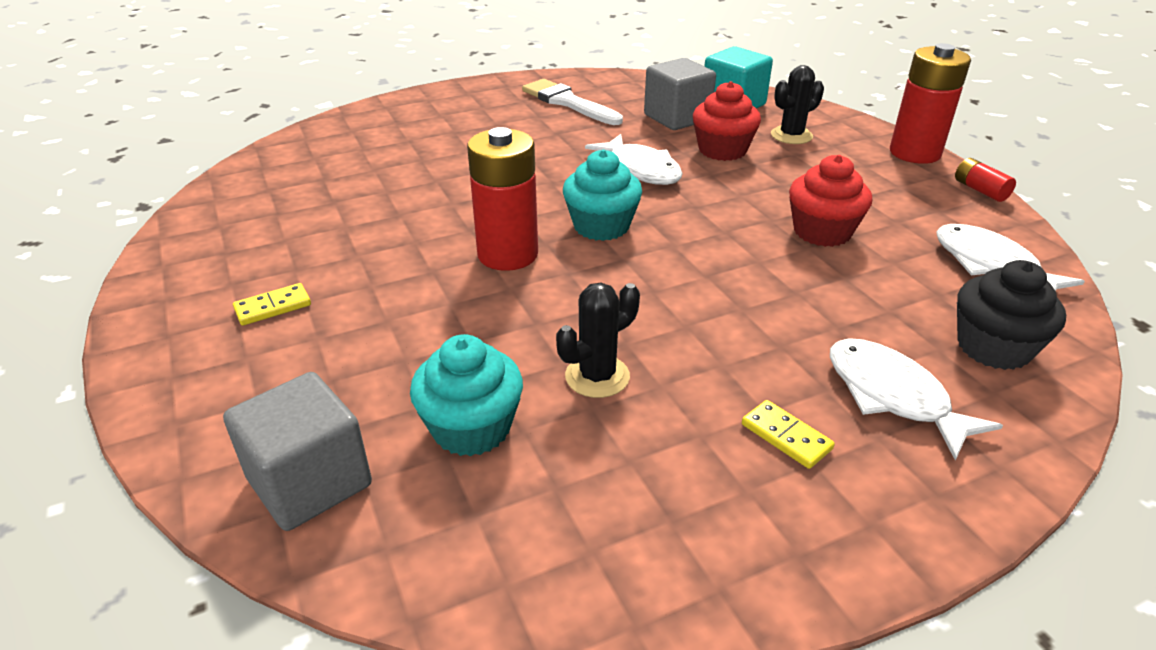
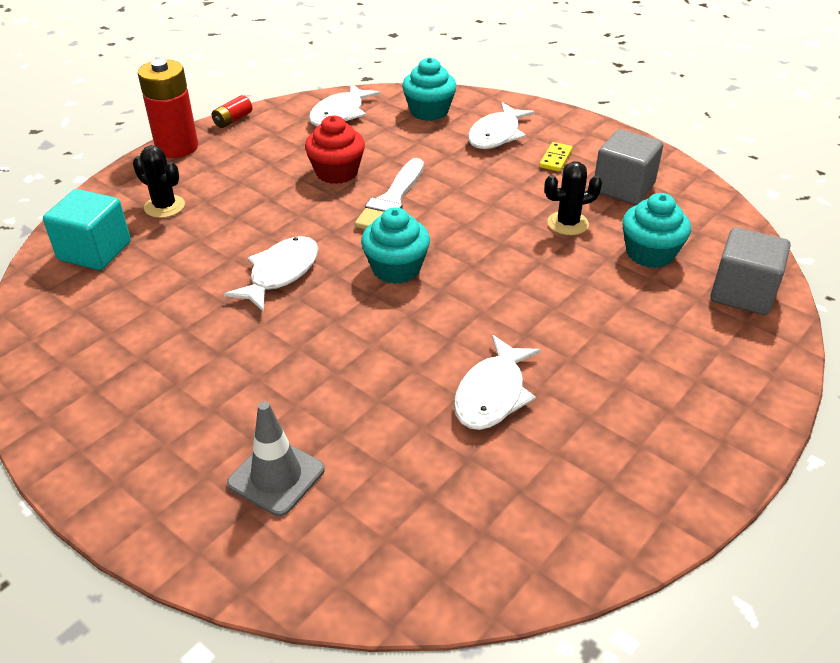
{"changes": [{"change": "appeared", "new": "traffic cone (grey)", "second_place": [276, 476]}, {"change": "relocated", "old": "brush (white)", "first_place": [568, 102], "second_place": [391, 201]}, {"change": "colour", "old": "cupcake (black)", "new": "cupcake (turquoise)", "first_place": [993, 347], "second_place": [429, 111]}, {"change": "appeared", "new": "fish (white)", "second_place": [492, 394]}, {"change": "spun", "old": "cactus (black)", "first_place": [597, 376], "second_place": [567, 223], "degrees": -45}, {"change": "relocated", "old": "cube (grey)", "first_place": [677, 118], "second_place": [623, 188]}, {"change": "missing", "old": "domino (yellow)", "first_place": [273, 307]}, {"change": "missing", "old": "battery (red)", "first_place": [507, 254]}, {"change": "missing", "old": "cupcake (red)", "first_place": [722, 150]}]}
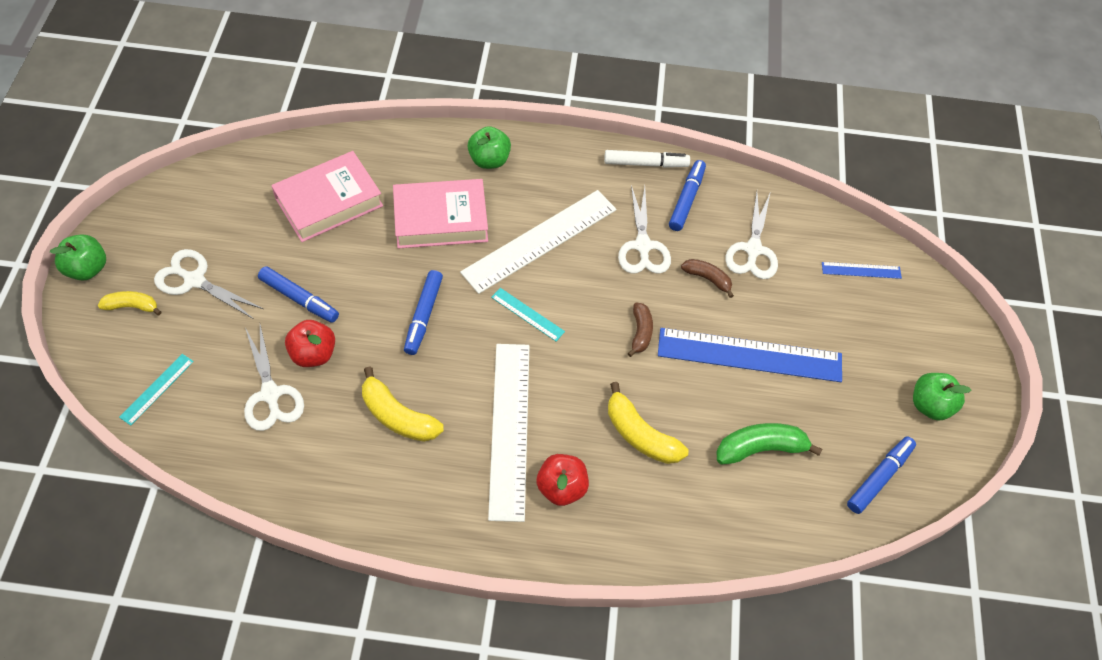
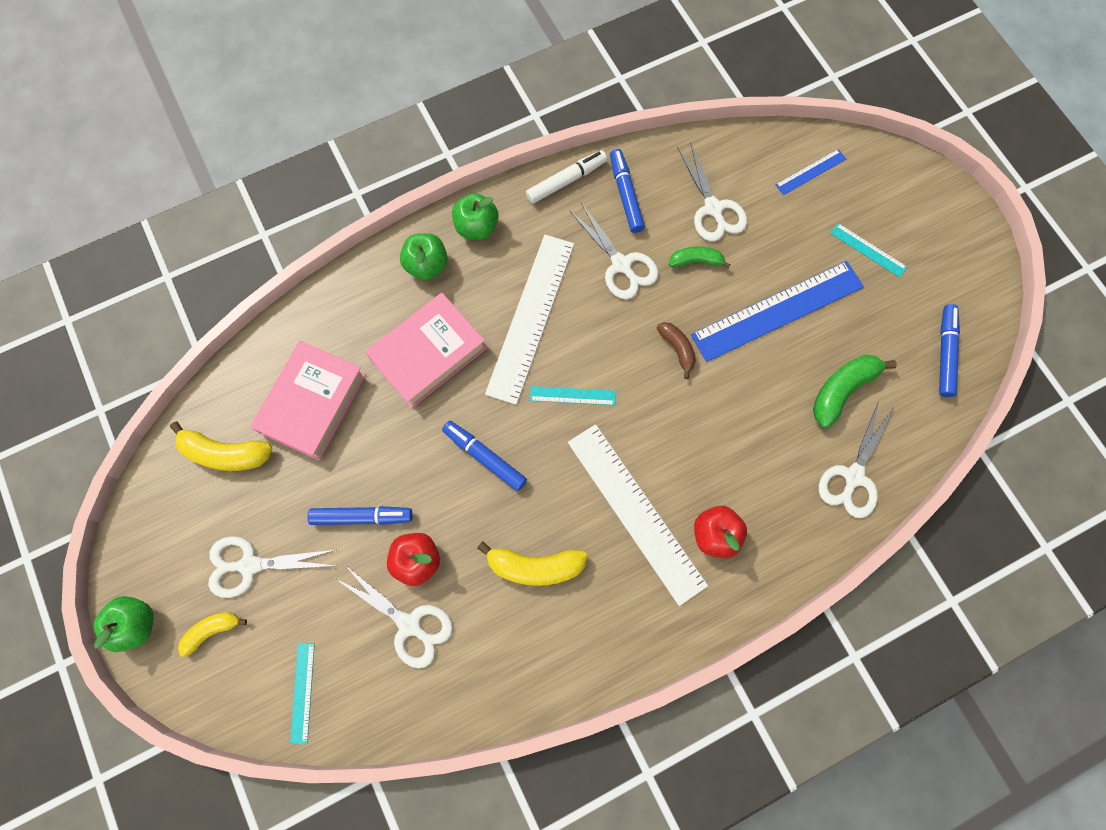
{"changes": [{"change": "relocated", "old": "banana (yellow)", "first_place": [640, 434], "second_place": [225, 453]}, {"change": "spun", "old": "marker (blue)", "first_place": [424, 315], "second_place": [485, 457], "degrees": 150}, {"change": "relocated", "old": "apple (green)", "first_place": [930, 405], "second_place": [476, 227]}, {"change": "colour", "old": "banana (brown)", "new": "banana (green)", "first_place": [707, 279], "second_place": [696, 261]}, {"change": "appeared", "new": "scissors (white)", "second_place": [853, 476]}, {"change": "appeared", "new": "ruler (turquoise)", "second_place": [868, 250]}]}
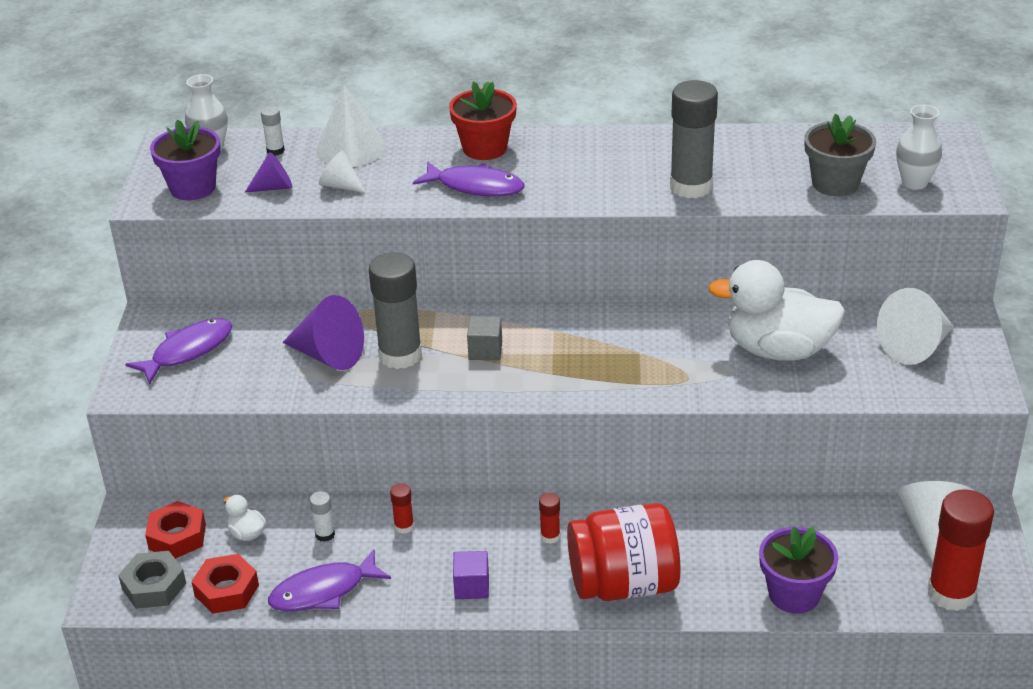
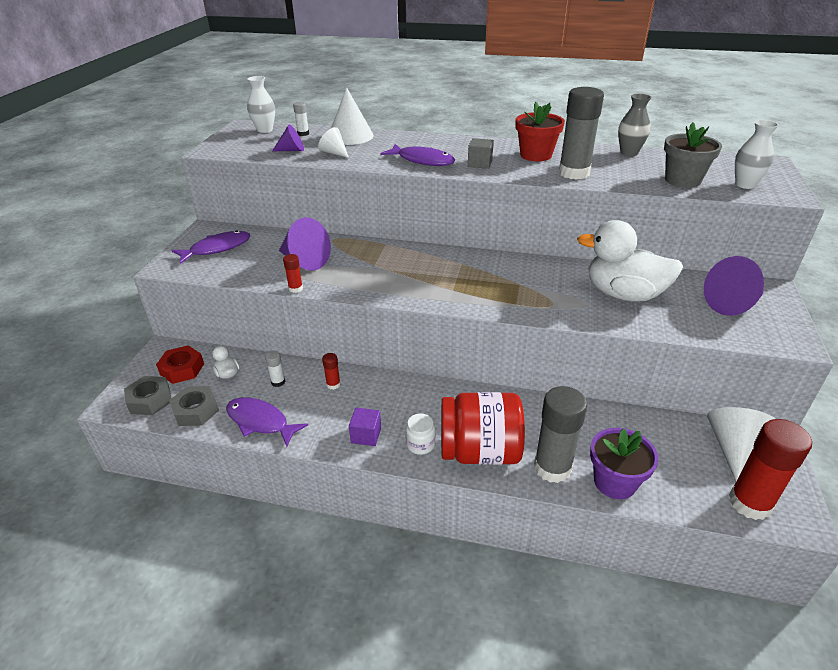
{"changes": [{"change": "colour", "old": "nut (red)", "new": "nut (grey)", "first_place": [226, 590], "second_place": [196, 410]}, {"change": "spun", "old": "fish (purple)", "first_place": [323, 591], "second_place": [260, 422], "degrees": 45}, {"change": "relocated", "old": "glue stick (red)", "first_place": [550, 536], "second_place": [295, 288]}, {"change": "appeared", "new": "jar (white)", "second_place": [420, 444]}, {"change": "relocated", "old": "cube (grey)", "first_place": [485, 350], "second_place": [480, 163]}, {"change": "relocated", "old": "flower pot (red)", "first_place": [485, 148], "second_place": [536, 155]}, {"change": "relocated", "old": "glue stick (grey)", "first_place": [400, 355], "second_place": [552, 467]}, {"change": "appeared", "new": "vase (grey)", "second_place": [629, 153]}, {"change": "colour", "old": "cone (white)", "new": "cone (purple)", "first_place": [915, 347], "second_place": [733, 304]}, {"change": "missing", "old": "flower pot (purple)", "first_place": [193, 188]}]}
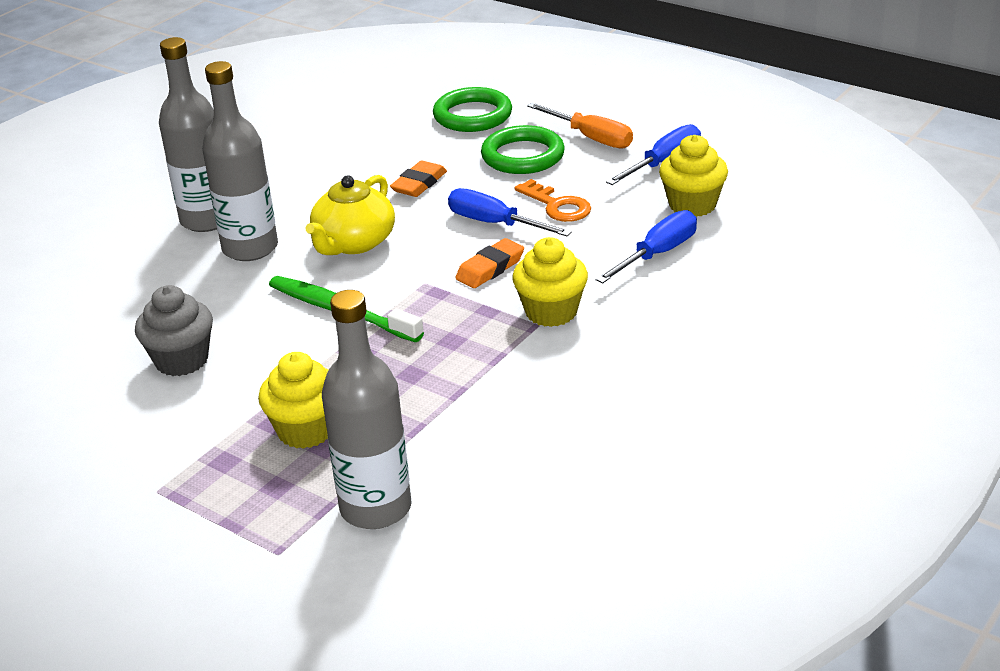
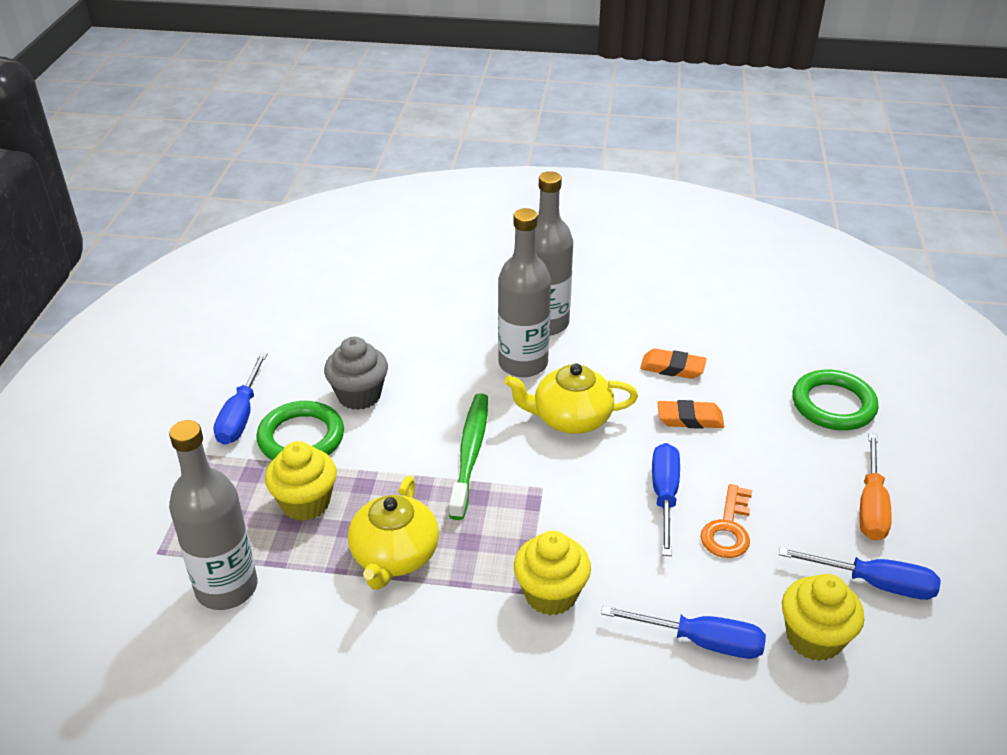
{"changes": [{"change": "appeared", "new": "screwdriver (blue)", "second_place": [241, 415]}, {"change": "relocated", "old": "ring (green)", "first_place": [523, 156], "second_place": [301, 438]}, {"change": "appeared", "new": "teapot (yellow)", "second_place": [394, 556]}, {"change": "relocated", "old": "eraser (orange)", "first_place": [490, 268], "second_place": [672, 368]}]}
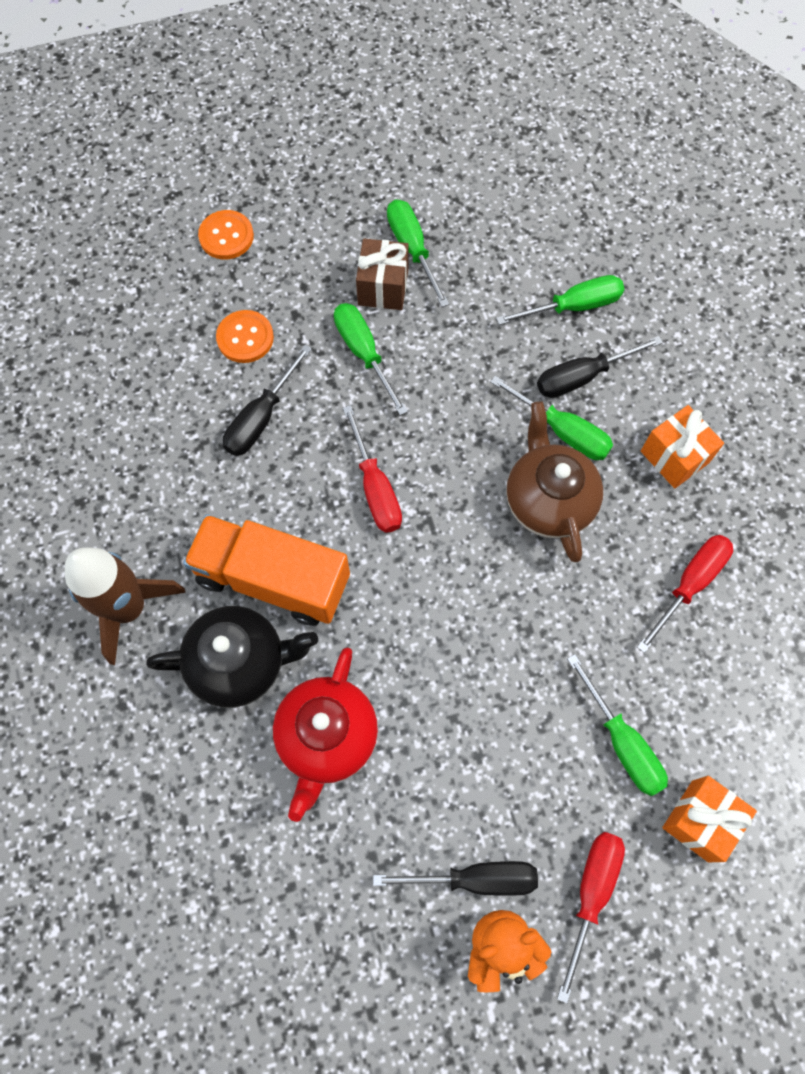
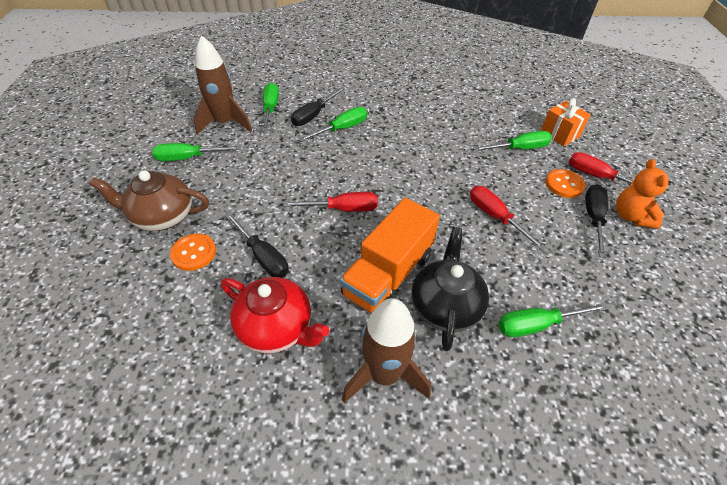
{"changes": [{"change": "relocated", "old": "teapot (brown)", "first_place": [548, 500], "second_place": [163, 217]}, {"change": "appeared", "new": "rocket (brown)", "second_place": [225, 123]}, {"change": "relocated", "old": "teapot (red)", "first_place": [327, 737], "second_place": [277, 328]}, {"change": "spun", "old": "screwdriver (black)", "first_place": [582, 377], "second_place": [314, 115], "degrees": 45}, {"change": "relocated", "old": "screwdriver (red)", "first_place": [690, 584], "second_place": [495, 217]}, {"change": "relocated", "old": "screwdriver (green)", "first_place": [364, 353], "second_place": [537, 325]}, {"change": "relocated", "old": "button (orange)", "first_place": [226, 236], "second_place": [564, 184]}, {"change": "missing", "old": "gift (brown)", "first_place": [383, 287]}, {"change": "missing", "old": "gift (orange)", "first_place": [674, 457]}]}
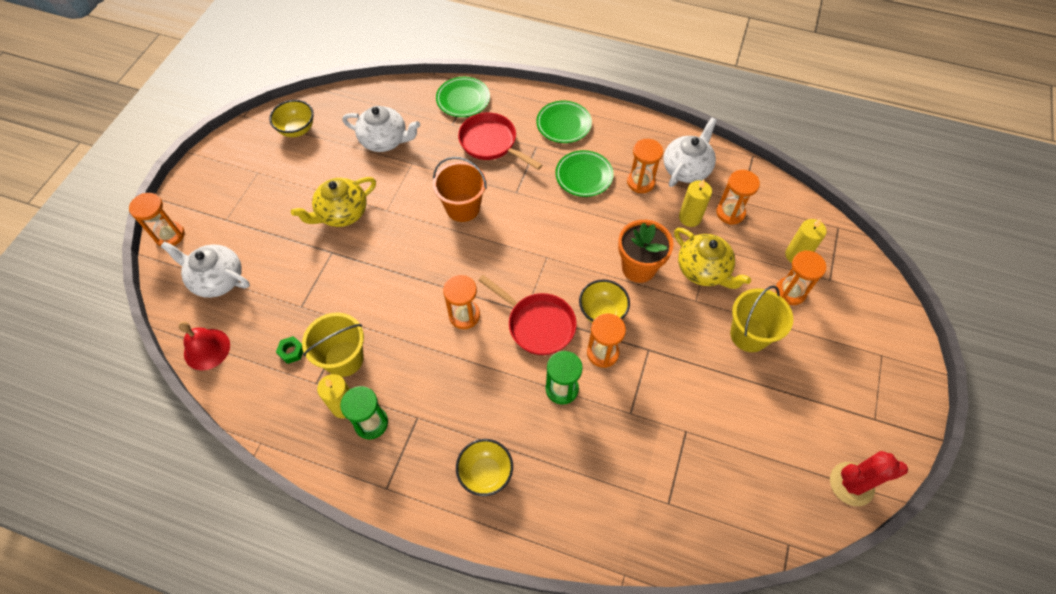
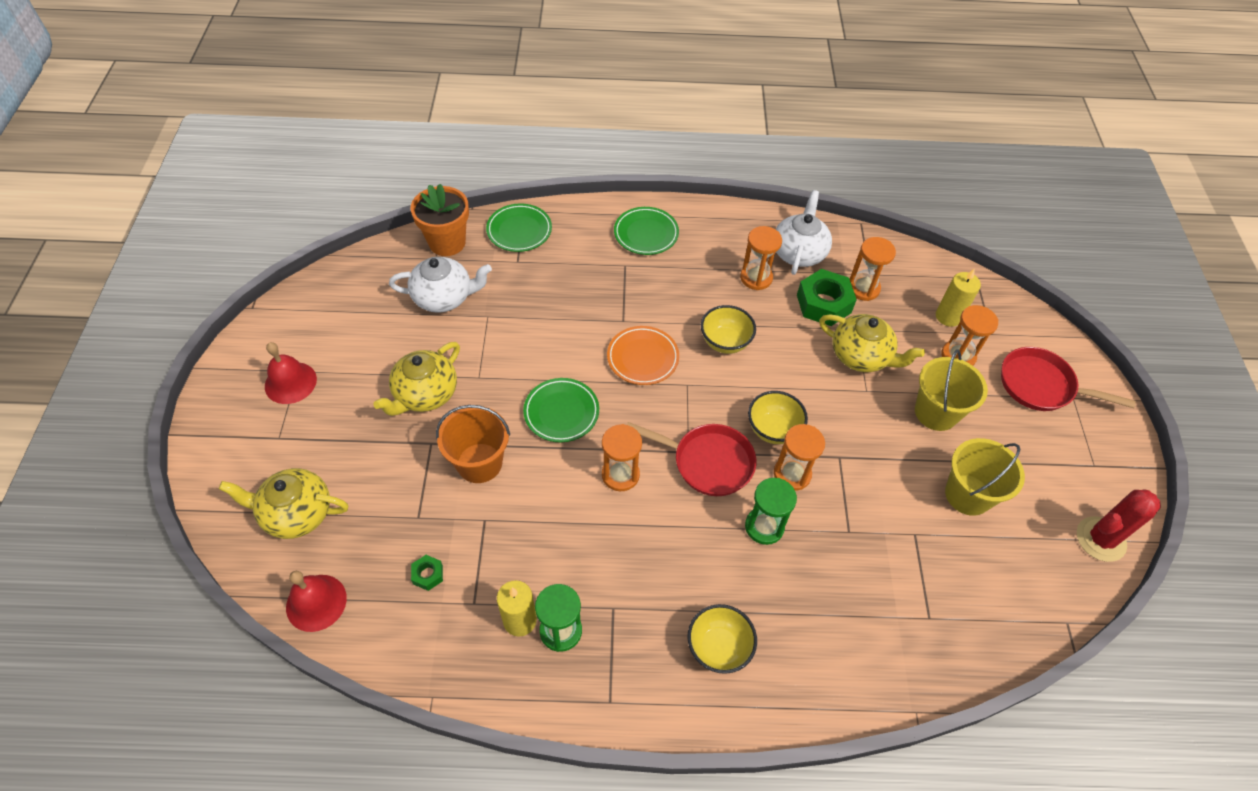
{"changes": [{"change": "colour", "old": "teapot (white)", "new": "teapot (yellow)", "first_place": [217, 279], "second_place": [296, 513]}, {"change": "appeared", "new": "bell (red)", "second_place": [290, 382]}, {"change": "relocated", "old": "flower pot (orange)", "first_place": [638, 268], "second_place": [447, 242]}, {"change": "relocated", "old": "bucket (orange)", "first_place": [463, 207], "second_place": [479, 463]}, {"change": "relocated", "old": "plate (green)", "first_place": [584, 176], "second_place": [561, 412]}, {"change": "appeared", "new": "plate (orange)", "second_place": [642, 358]}, {"change": "relocated", "old": "bowl (yellow)", "first_place": [297, 130], "second_place": [725, 342]}, {"change": "exchanged", "old": "candle (yellow)", "new": "nut (green)", "first_place": [690, 217], "second_place": [823, 303]}, {"change": "relocated", "old": "bucket (yellow)", "first_place": [344, 359], "second_place": [968, 495]}, {"change": "relocated", "old": "pan (red)", "first_place": [491, 143], "second_place": [1041, 385]}, {"change": "missing", "old": "hourglass (orange)", "first_place": [169, 235]}]}
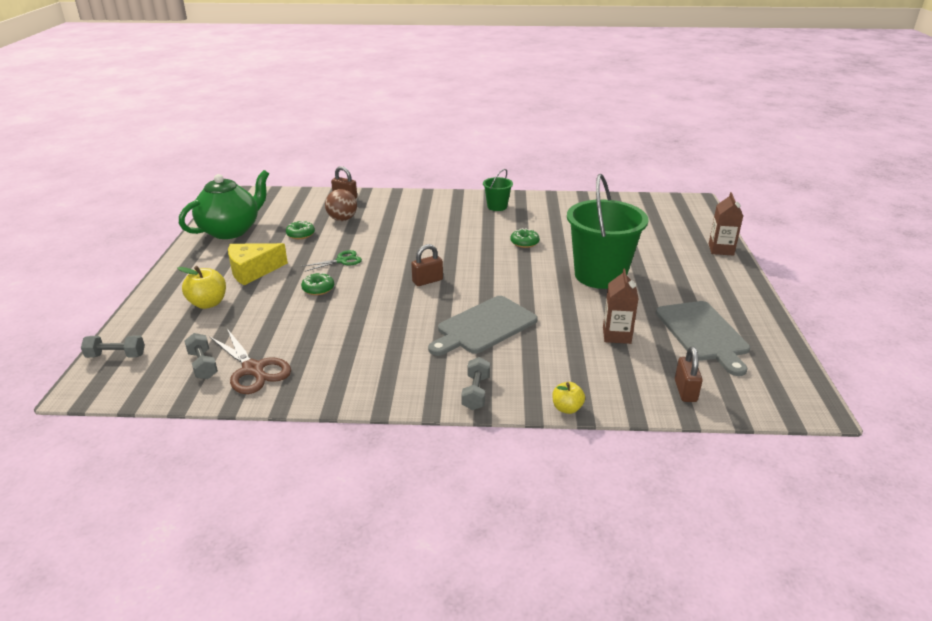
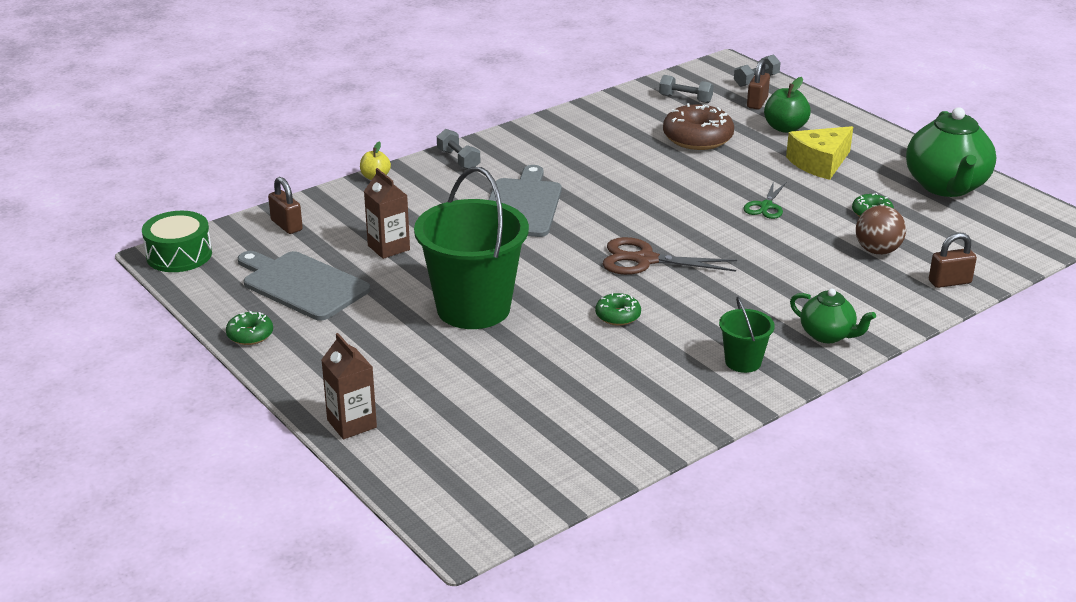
{"changes": [{"change": "appeared", "new": "drum (green)", "second_place": [179, 255]}, {"change": "relocated", "old": "donut (green)", "first_place": [318, 289], "second_place": [250, 335]}, {"change": "relocated", "old": "scissors (brown)", "first_place": [253, 369], "second_place": [645, 260]}, {"change": "appeared", "new": "donut (brown)", "second_place": [697, 138]}, {"change": "relocated", "old": "padlock (brown)", "first_place": [427, 281], "second_place": [757, 103]}, {"change": "colour", "old": "apple (yellow)", "new": "apple (green)", "first_place": [208, 303], "second_place": [785, 128]}, {"change": "spun", "old": "cheese (yellow)", "first_place": [252, 271], "second_place": [819, 163], "degrees": -150}, {"change": "appeared", "new": "teapot (green)", "second_place": [827, 335]}]}
